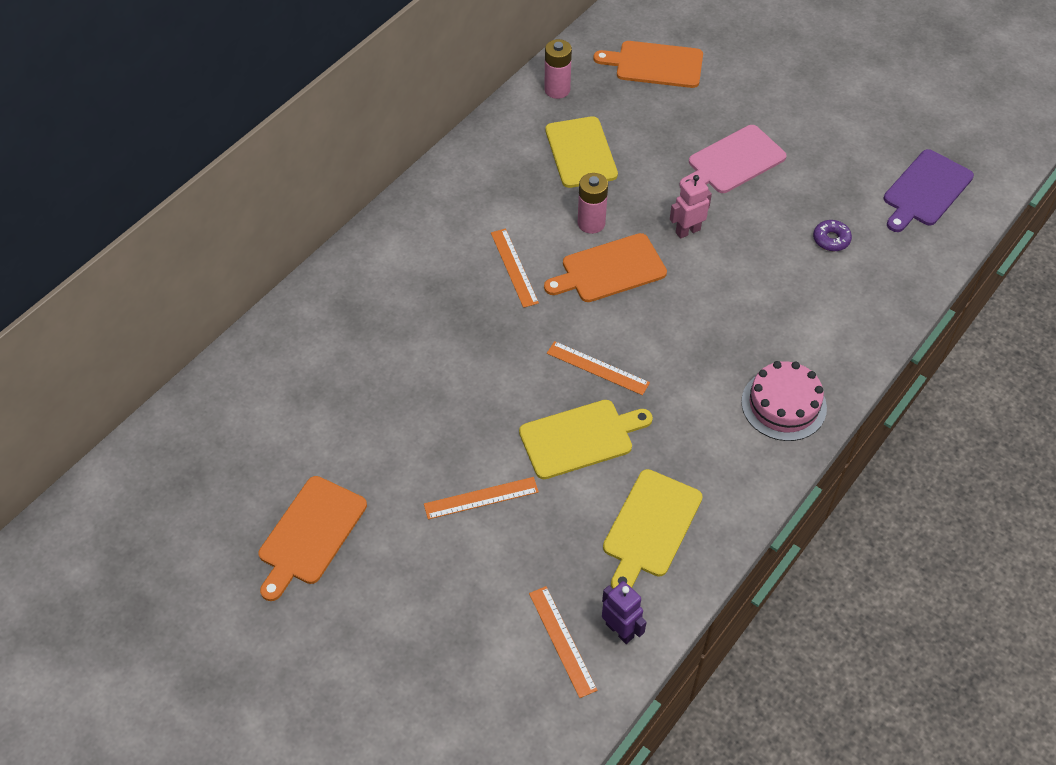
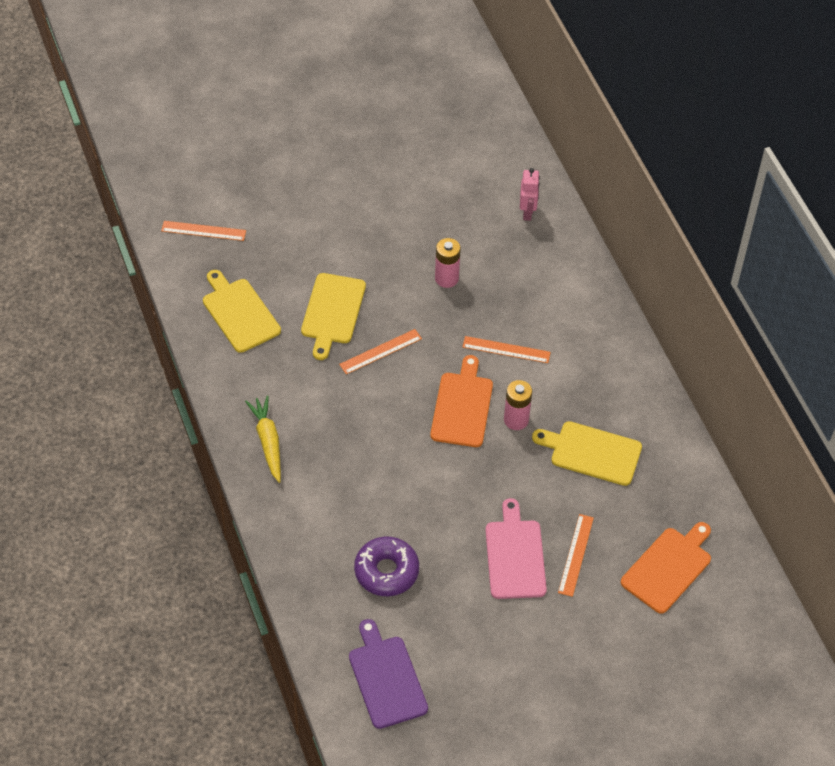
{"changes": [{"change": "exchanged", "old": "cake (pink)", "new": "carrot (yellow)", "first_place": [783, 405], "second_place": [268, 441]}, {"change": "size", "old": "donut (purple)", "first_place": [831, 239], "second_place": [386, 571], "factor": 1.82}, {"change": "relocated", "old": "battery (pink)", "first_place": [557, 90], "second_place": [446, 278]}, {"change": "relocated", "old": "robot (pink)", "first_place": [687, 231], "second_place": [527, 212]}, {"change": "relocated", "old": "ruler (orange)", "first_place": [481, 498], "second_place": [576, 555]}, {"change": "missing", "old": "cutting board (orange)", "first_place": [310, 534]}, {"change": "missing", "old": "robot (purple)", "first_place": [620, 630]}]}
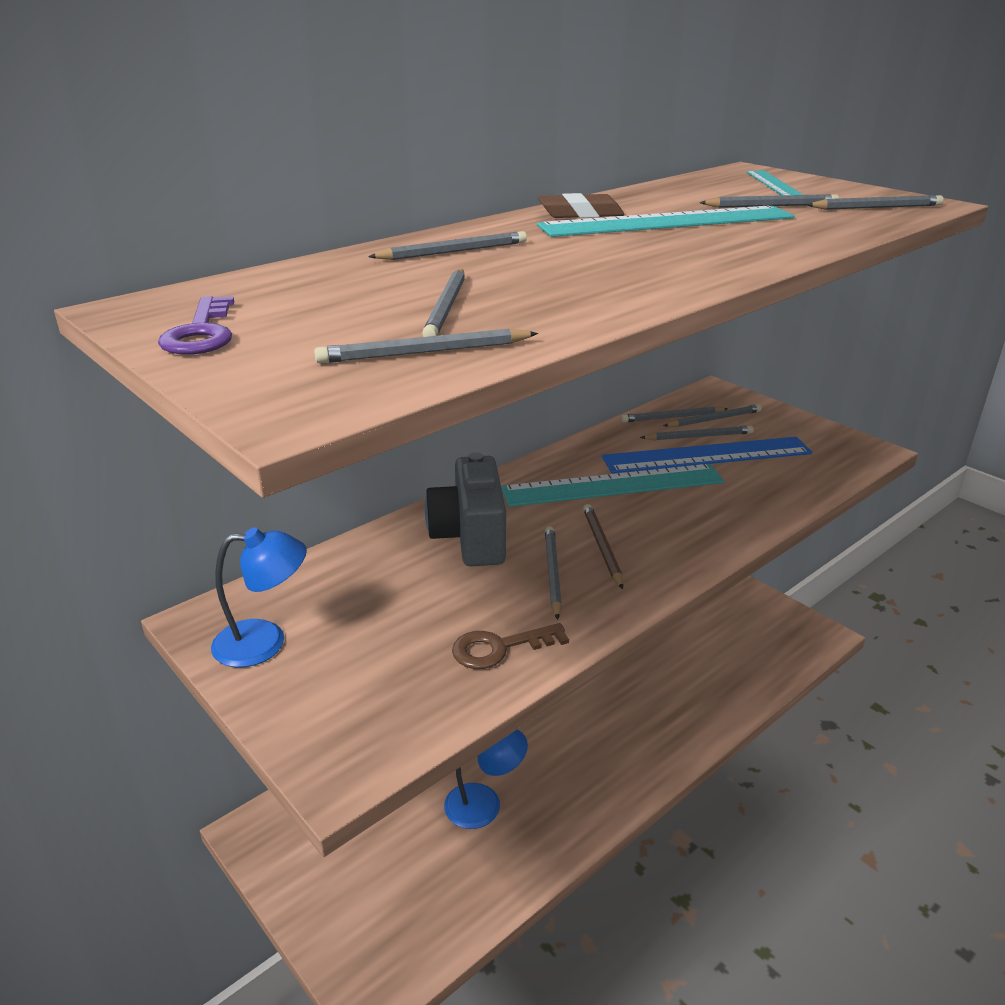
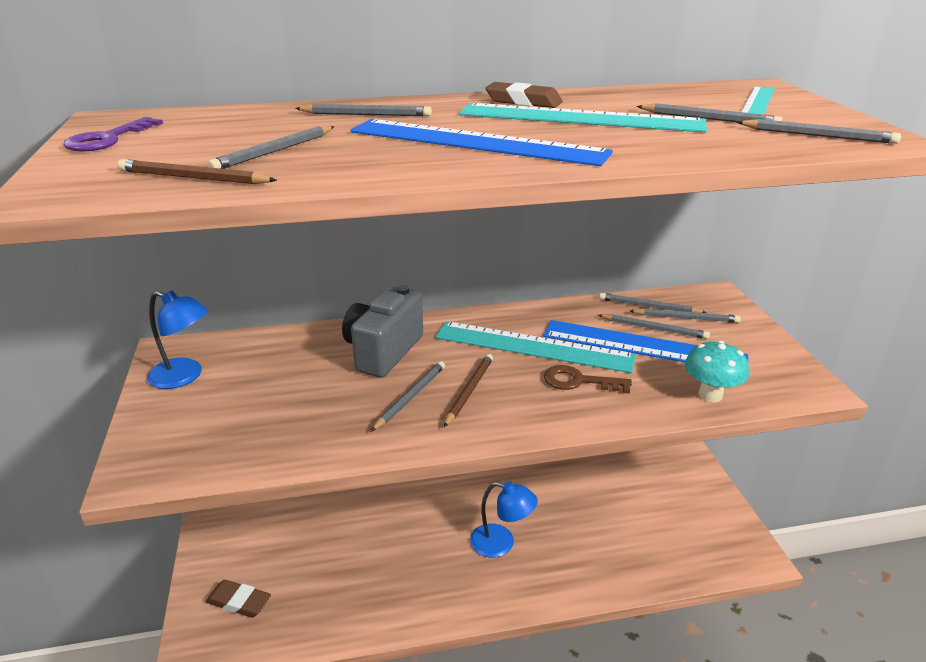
{"changes": [{"change": "colour", "old": "pencil (grey)", "new": "pencil (brown)", "first_place": [424, 352], "second_place": [193, 178]}, {"change": "appeared", "new": "eraser (brown)", "second_place": [239, 602]}, {"change": "appeared", "new": "ruler (blue)", "second_place": [476, 142]}, {"change": "relocated", "old": "lamp (blue)", "first_place": [485, 804], "second_place": [501, 543]}, {"change": "relocated", "old": "key (brown)", "first_place": [499, 648], "second_place": [579, 381]}, {"change": "appeared", "new": "mushroom (turquoise)", "second_place": [710, 395]}]}
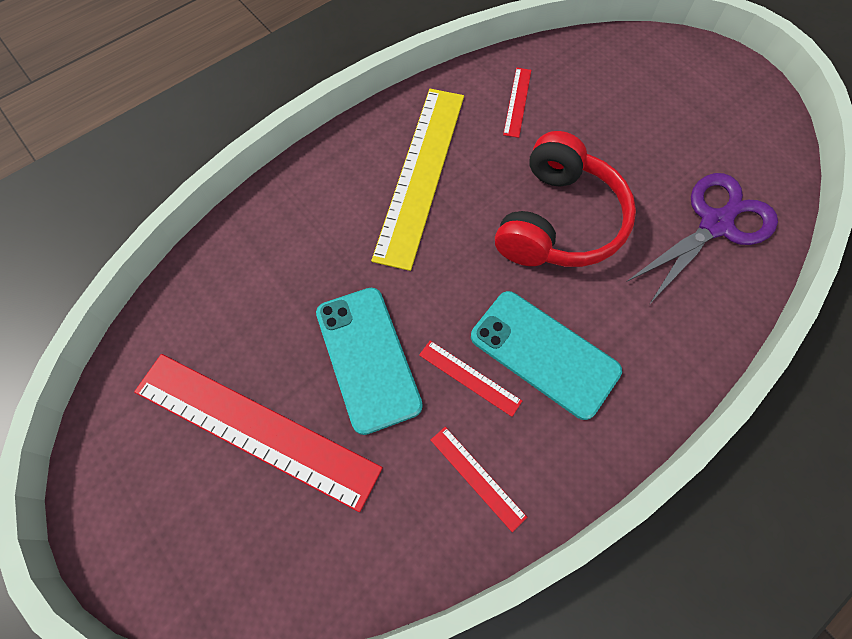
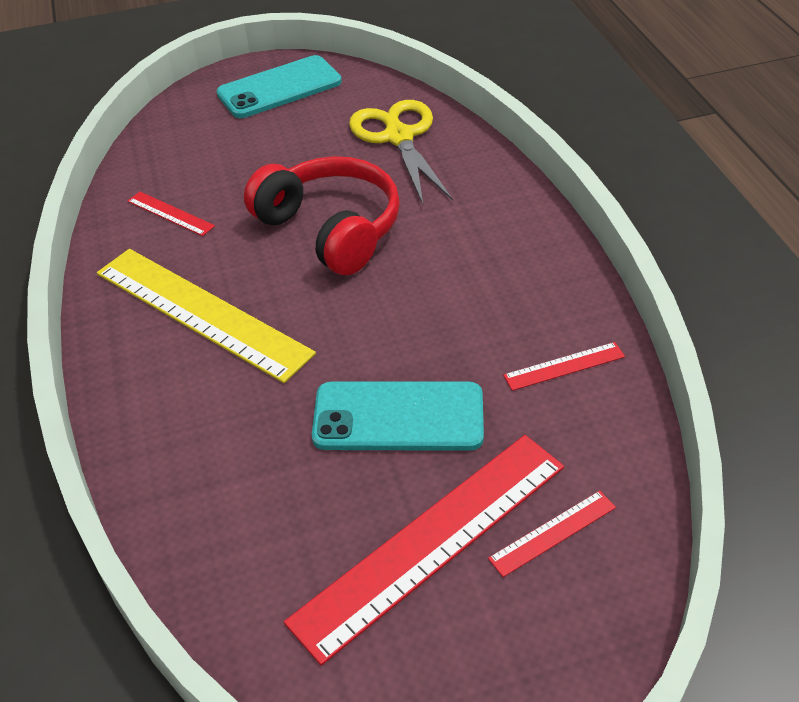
{"changes": [{"change": "relocated", "old": "phone (turquoise)", "first_place": [544, 354], "second_place": [279, 88]}, {"change": "colour", "old": "scissors (purple)", "new": "scissors (yellow)", "first_place": [715, 224], "second_place": [398, 137]}, {"change": "relocated", "old": "ruler (red)", "first_place": [469, 377], "second_place": [552, 533]}]}
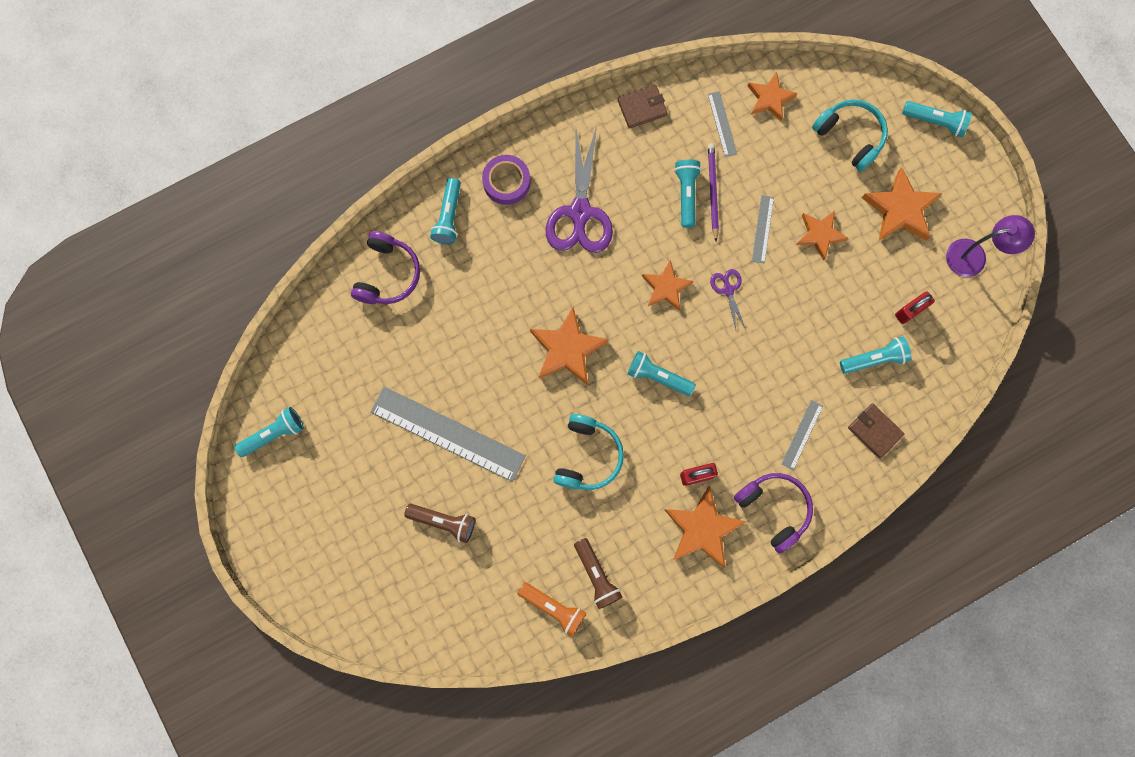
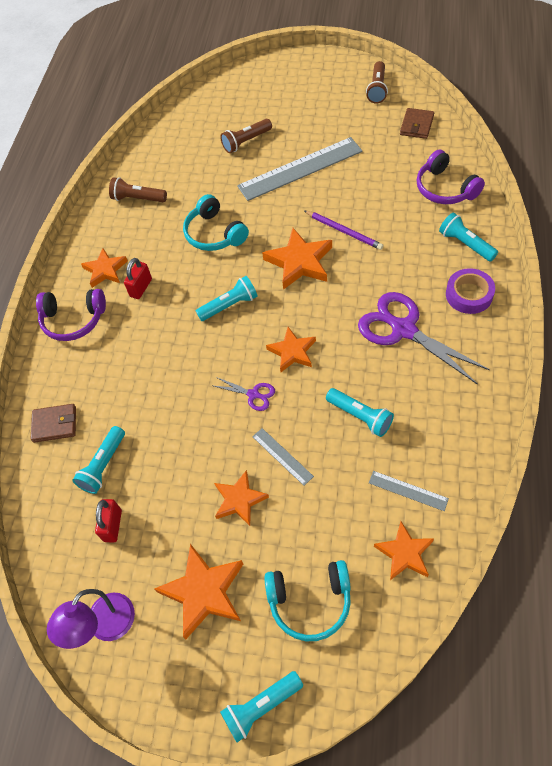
{"changes": [{"change": "size", "old": "star (orange)", "first_place": [702, 529], "second_place": [105, 270], "factor": 0.66}, {"change": "relocated", "old": "pencil (purple)", "first_place": [712, 191], "second_place": [344, 231]}, {"change": "colour", "old": "flashlight (turquoise)", "new": "flashlight (brown)", "first_place": [274, 434], "second_place": [377, 89]}, {"change": "relocated", "old": "wallet (brown)", "first_place": [642, 108], "second_place": [416, 125]}, {"change": "missing", "old": "flashlight (orange)", "first_place": [553, 608]}, {"change": "missing", "old": "ruler (grey)", "first_place": [802, 435]}]}
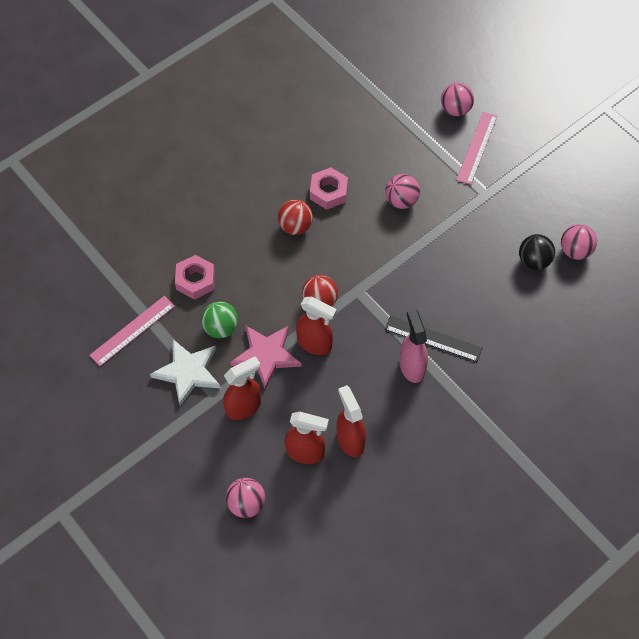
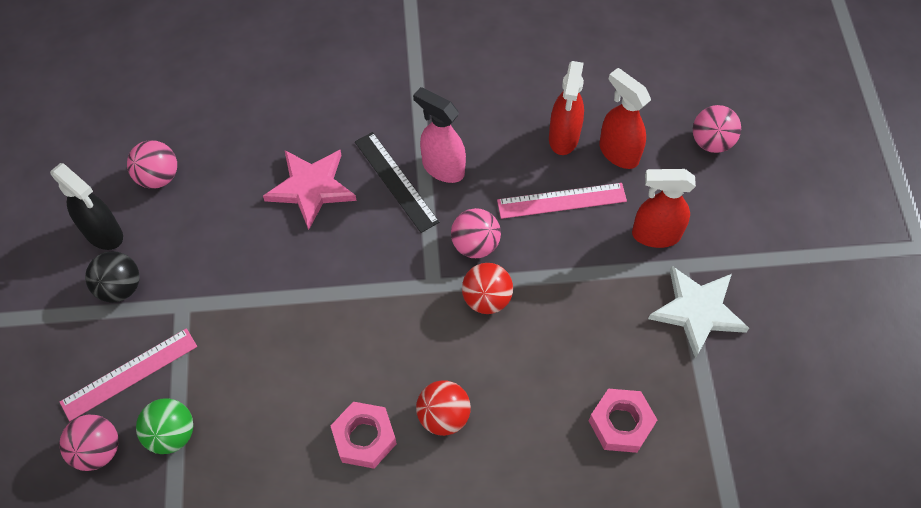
{"changes": [{"change": "appeared", "new": "spray bottle (black)", "second_place": [104, 234]}, {"change": "relocated", "old": "ball (black)", "first_place": [534, 261], "second_place": [120, 287]}, {"change": "relocated", "old": "ball (green)", "first_place": [221, 328], "second_place": [172, 434]}, {"change": "relocated", "old": "star (pink)", "first_place": [266, 355], "second_place": [311, 188]}, {"change": "spun", "old": "spray bottle (pink)", "first_place": [412, 366], "second_place": [442, 168], "degrees": 105}, {"change": "relocated", "old": "ball (pink)", "first_place": [401, 201], "second_place": [475, 245]}, {"change": "relocated", "old": "ruler (pink)", "first_place": [132, 330], "second_place": [561, 201]}, {"change": "missing", "old": "spray bottle (red)", "first_place": [315, 344]}]}
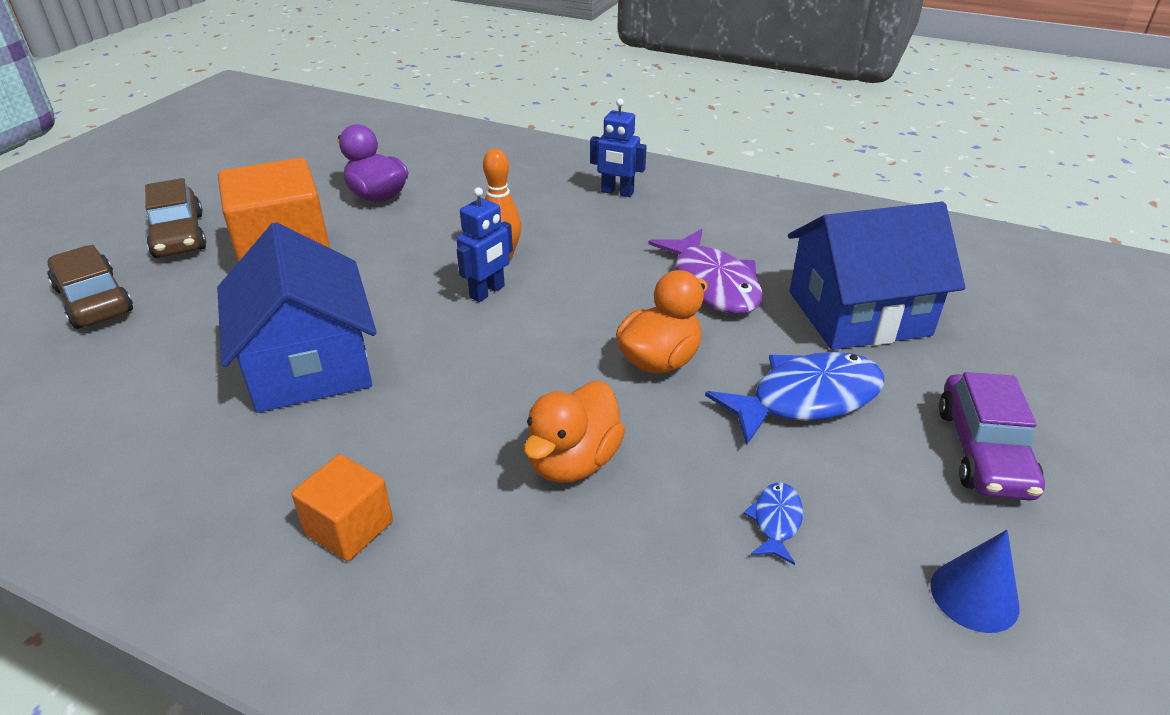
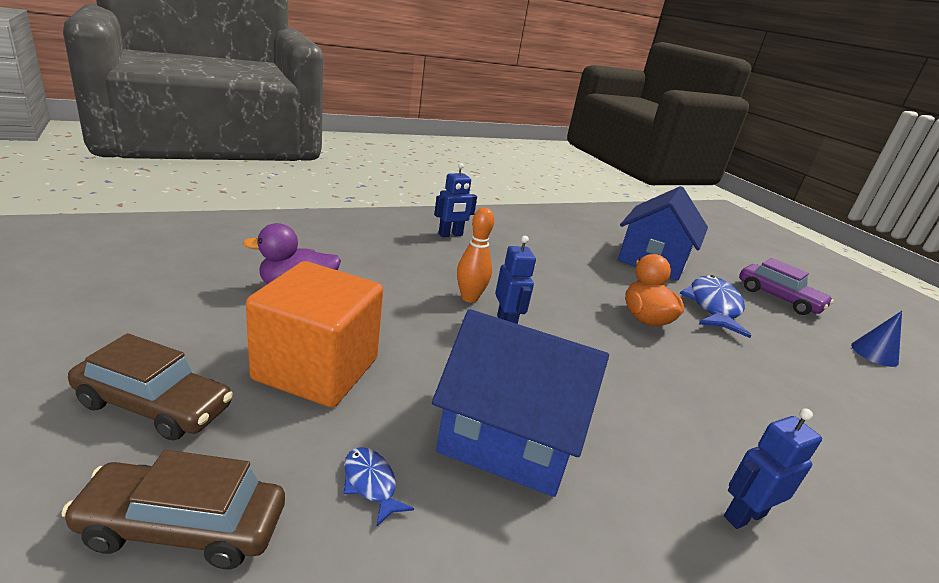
{"changes": [{"change": "relocated", "old": "fish (blue)", "first_place": [776, 521], "second_place": [371, 484]}, {"change": "exchanged", "old": "cube (orange)", "new": "robot (blue)", "first_place": [349, 528], "second_place": [744, 515]}, {"change": "missing", "old": "duck (orange)", "first_place": [573, 461]}, {"change": "missing", "old": "fish (purple)", "first_place": [712, 284]}]}
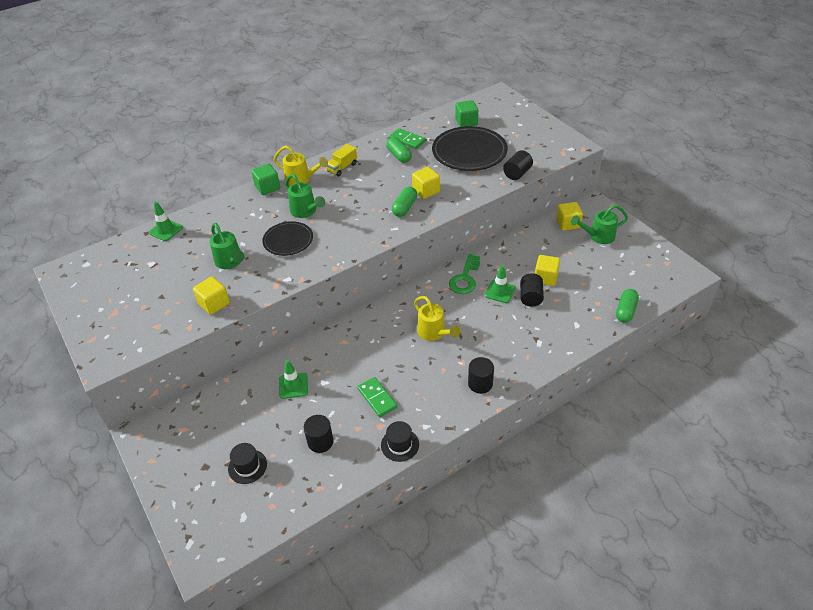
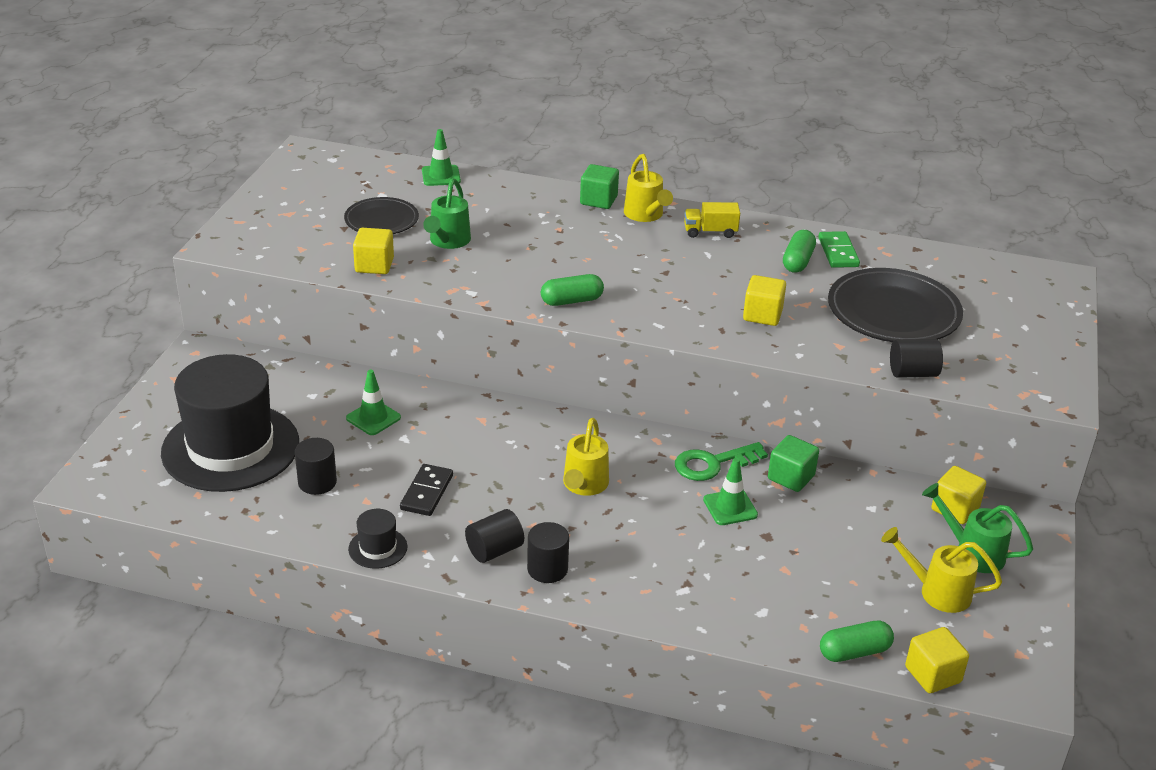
{"changes": [{"change": "size", "old": "hat (black)", "first_place": [247, 466], "second_place": [230, 447], "factor": 2.5}, {"change": "relocated", "old": "plate (black)", "first_place": [288, 240], "second_place": [381, 220]}, {"change": "colour", "old": "domino (green)", "new": "domino (black)", "first_place": [377, 398], "second_place": [426, 492]}, {"change": "relocated", "old": "cylinder (black)", "first_place": [530, 297], "second_place": [494, 550]}, {"change": "relocated", "old": "capsule (green)", "first_place": [404, 207], "second_place": [571, 301]}, {"change": "relocated", "old": "cube (green)", "first_place": [466, 122], "second_place": [791, 477]}, {"change": "appeared", "new": "watering can (yellow)", "second_place": [938, 592]}, {"change": "relocated", "old": "cube (yellow)", "first_place": [545, 278], "second_place": [933, 674]}, {"change": "missing", "old": "watering can (green)", "first_place": [305, 211]}]}
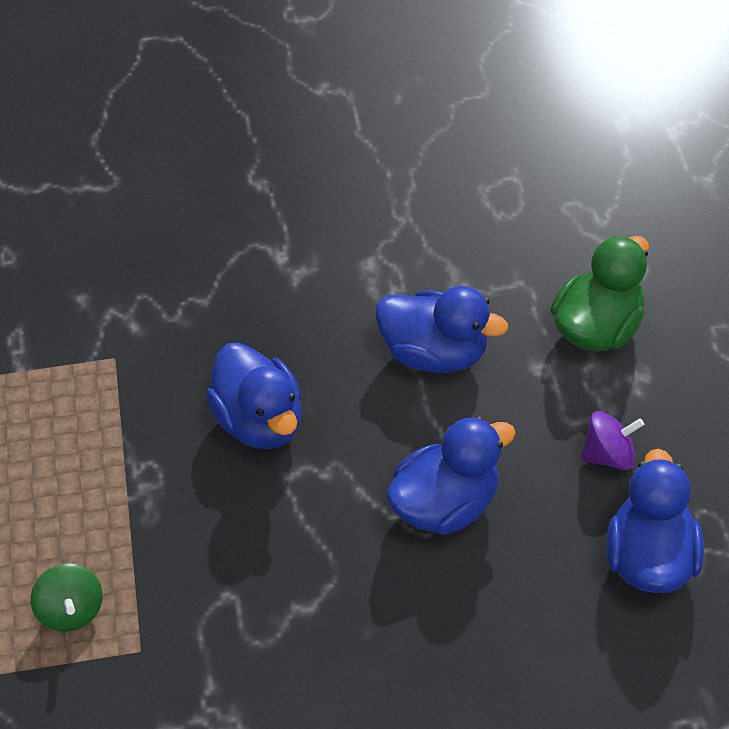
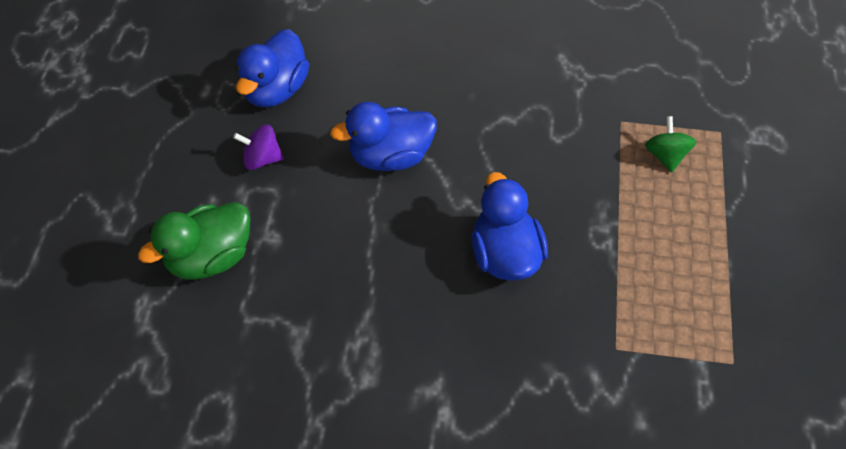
{"changes": [{"change": "missing", "old": "duck (blue)", "first_place": [435, 354]}]}
